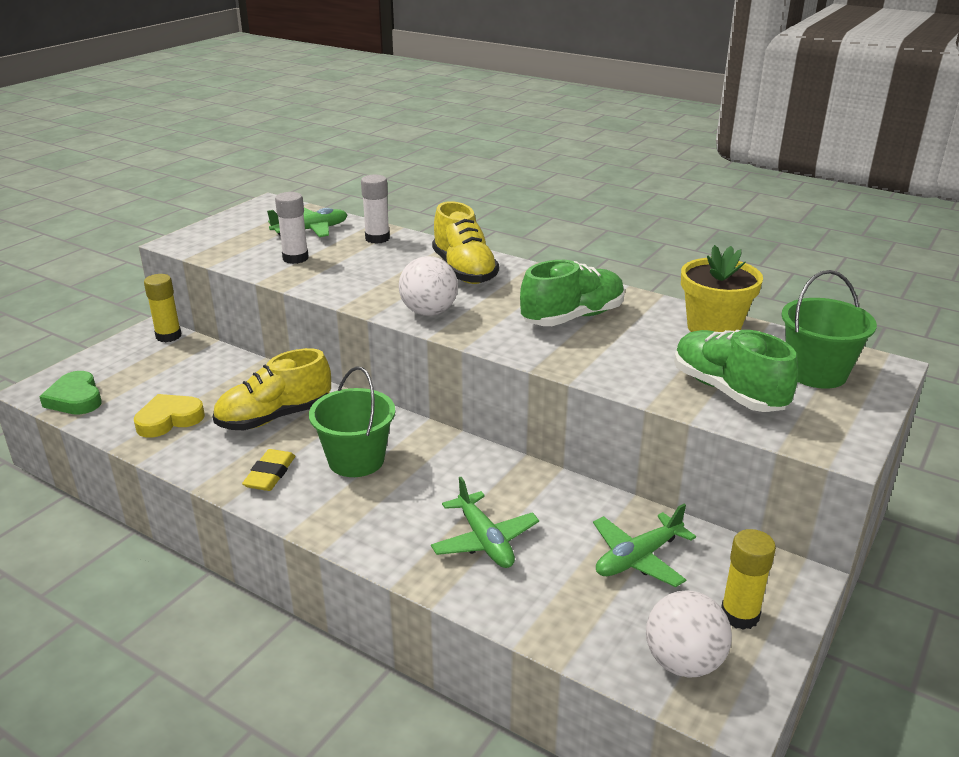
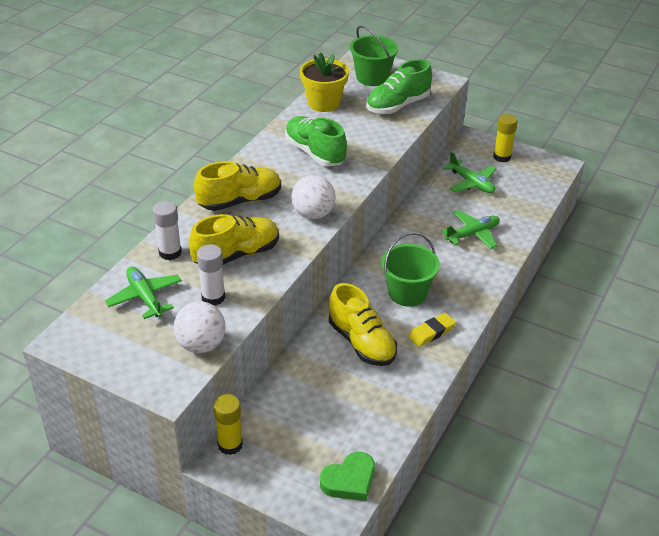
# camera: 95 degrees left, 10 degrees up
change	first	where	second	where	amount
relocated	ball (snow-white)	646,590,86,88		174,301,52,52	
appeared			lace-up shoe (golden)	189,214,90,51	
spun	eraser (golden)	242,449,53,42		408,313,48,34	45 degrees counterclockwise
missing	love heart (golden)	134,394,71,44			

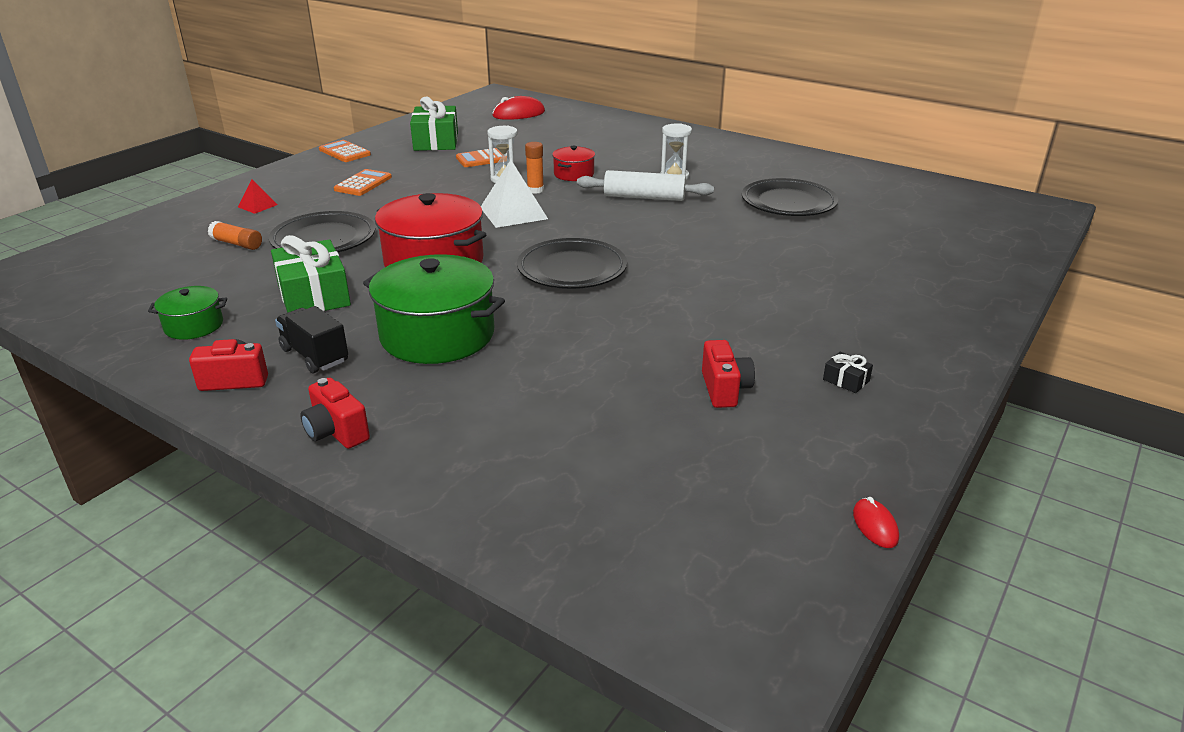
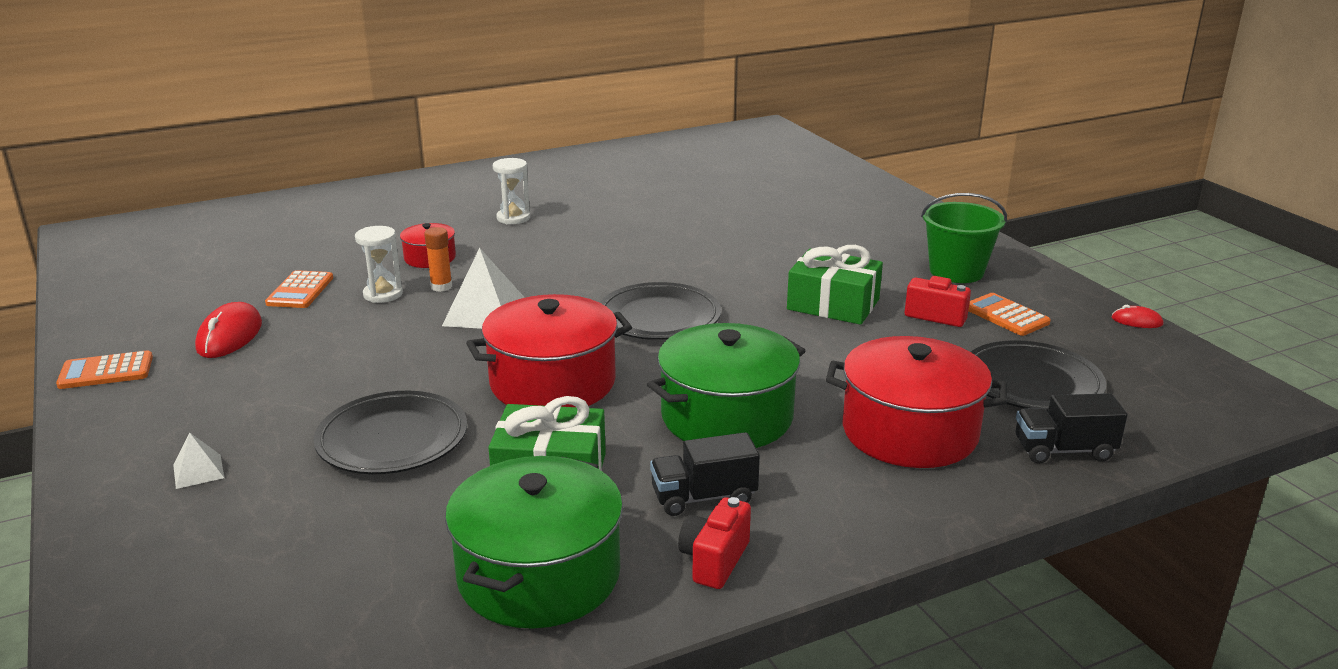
# camera: 60 degrees left, 5 degrees down
change	first	where	second	where	amount
colour	pyramid (red)	238,180,40,34	pyramid (snow-white)	173,432,51,57	
relocated	computer mouse (red)	492,96,53,24		195,302,67,56	
size	pot (emerald)	148,286,79,54		445,456,178,173	x1.99
relocated	wrapped gift (emerald)	410,97,48,54		787,245,96,80	
appeared			pot (red)	826,336,181,132	
exchanged	wrapped gift (black)	823,352,50,41	pail (emerald)	921,193,86,90	
relocated	adding machine (bright orange)	334,169,58,27		968,293,83,43	
relocated	flat dish (black)	742,178,96,38		971,340,135,71	
appeared			lorry (black)	1016,393,111,71	
missing	stick of glue (bright orange)	208,221,54,29			
missing	camera (red)	300,378,70,71			
missing	dough roller (snow-white)	577,170,137,31			

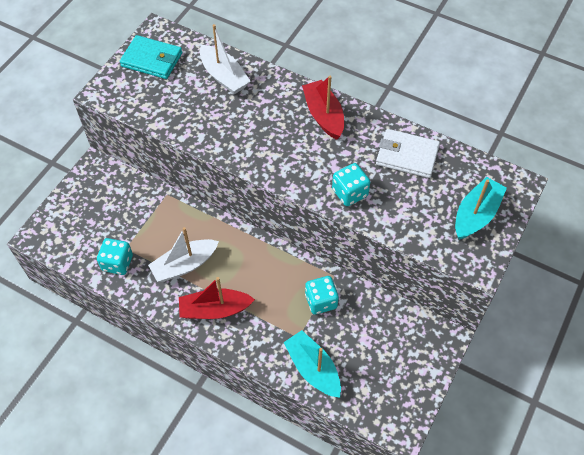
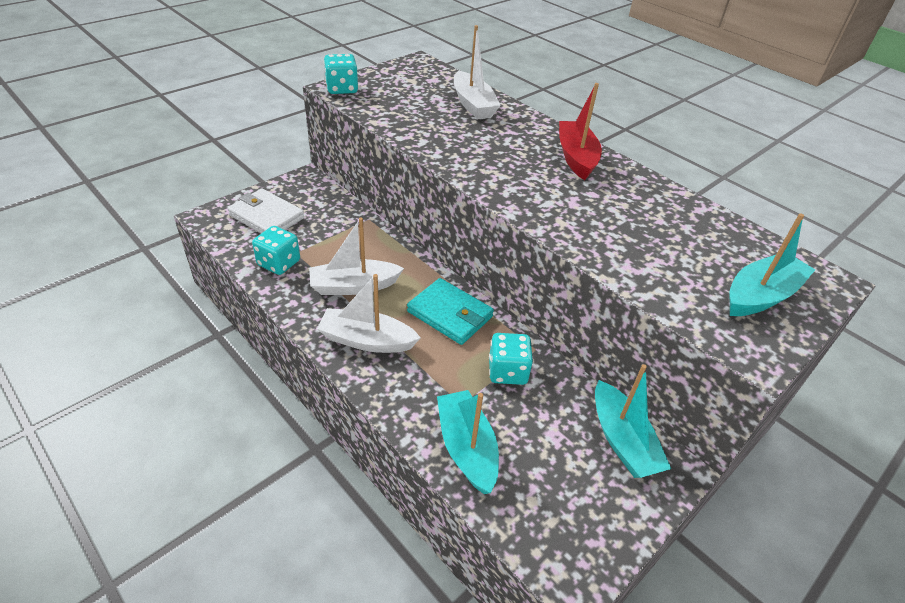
# camera: 15 degrees right, 15 degrees down
change	first	where	second	where	amount
relocated	wallet (snow-white)	376,129,64,49		228,188,76,45	
colour	toy boat (red)	179,277,76,42	toy boat (snow-white)	317,274,104,79	
relocated	game die (aqua)	332,163,38,43		324,54,34,40	
relocated	wallet (aqua)	120,35,62,44		407,278,87,67	
appeared			toy boat (aqua)	595,364,76,114	

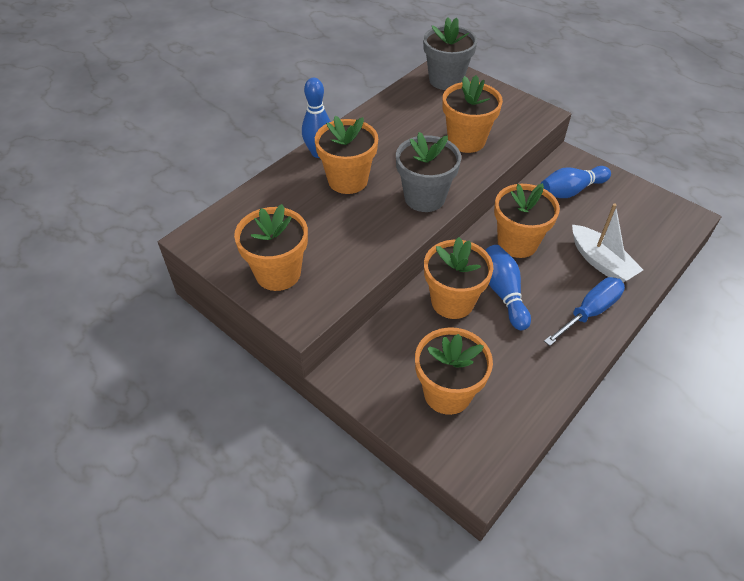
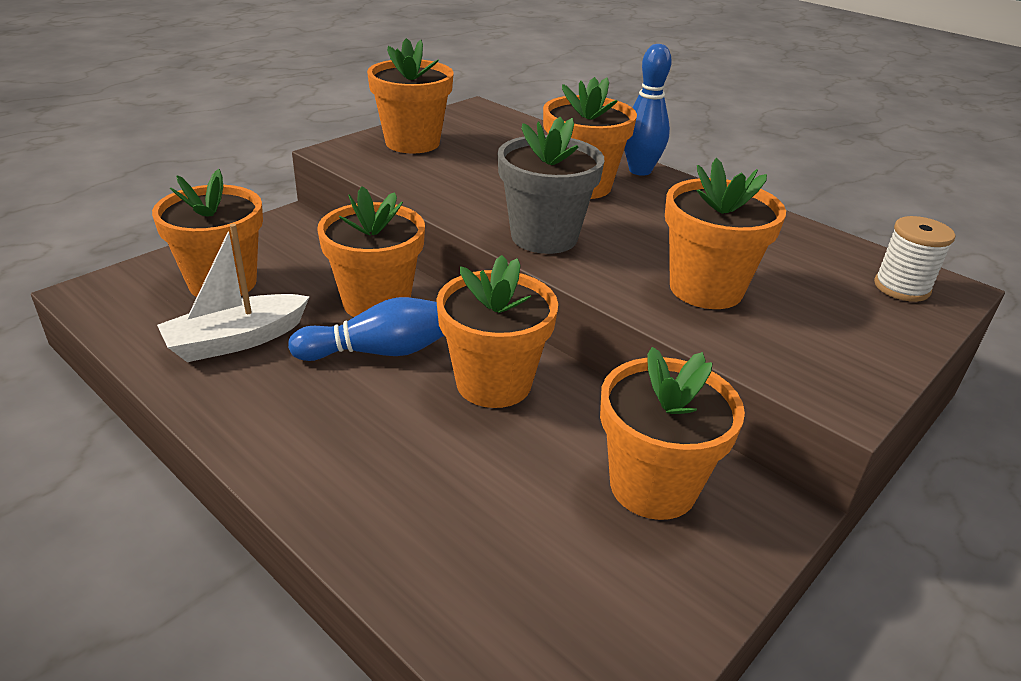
# camera: 90 degrees right, 15 degrees down
change	first	where	second	where	amount
relocated	toy boat (snow-white)	572,203,71,79		157,224,153,138	
exchanged	bowling pin (cobalt)	541,166,70,32	flower pot (bright orange)	600,347,145,173	
exchanged	flower pot (grey)	423,17,54,73	bobbin (snow-white)	874,216,81,86	
missing	flat screwdriver (cobalt)	544,277,81,69			

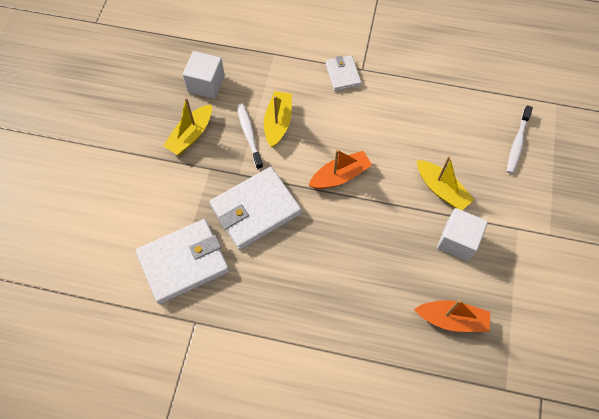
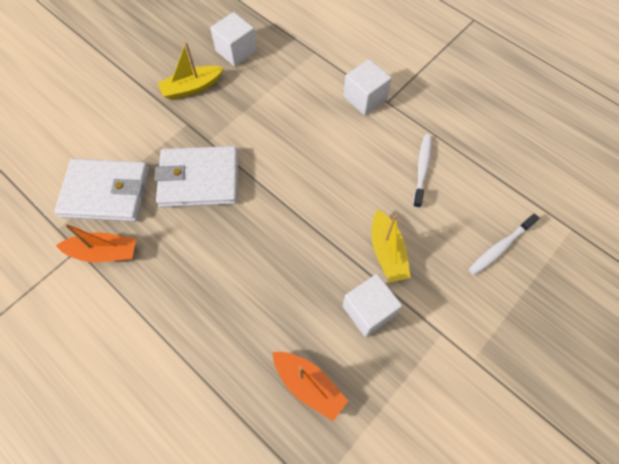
# camera: 30 degrees right, 0 degrees up
change	first	where	second	where	amount
relocated	toy boat (bright orange)	308,149,64,40		56,223,80,39	
exchanged	wallet (snow-white)	325,55,37,36	block (snow-white)	343,59,49,56	
relocated	tooth brush (snow-white)	237,104,26,66		413,134,19,74	
missing	toy boat (golden)	264,91,28,57			

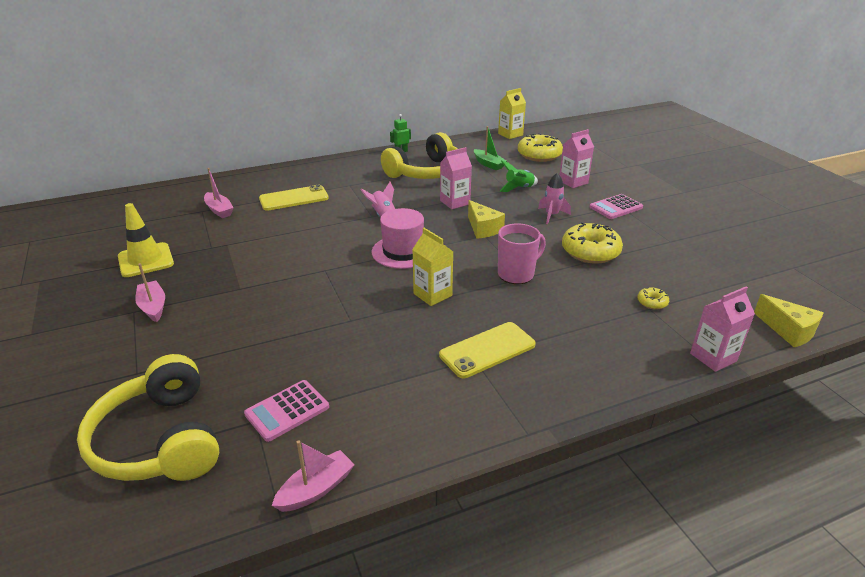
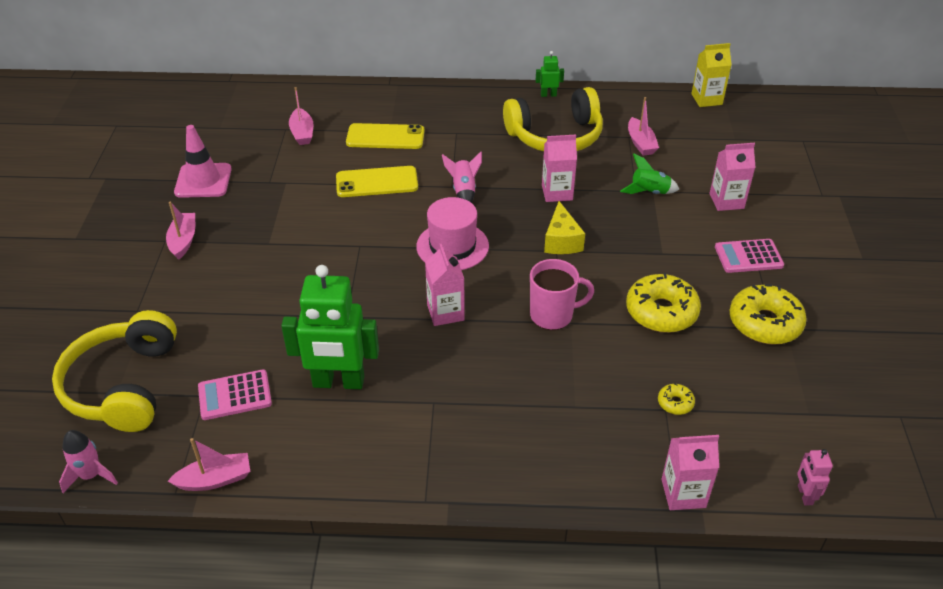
# camera: 25 degrees right, 10 degrees up
change	first	where	second	where	amount
relocated	spaceship (pink)	538,173,33,51		59,430,59,63	
colour	safety cone (golden)	118,203,56,74	safety cone (pink)	174,125,58,73	
appeared			robot figure (emerald)	281,265,98,124	
relocated	phone (golden)	439,322,97,56		336,166,82,31	
colour	juice carton (golden)	412,228,41,78	juice carton (pink)	425,244,40,82	
colour	toy boat (emerald)	474,126,33,44	toy boat (pink)	628,97,31,59	
relocated	doughnut (golden)	518,133,45,29		730,284,77,61	
exchanged	piece of cheese (golden)	754,294,70,53	robot figure (pink)	797,449,36,57	

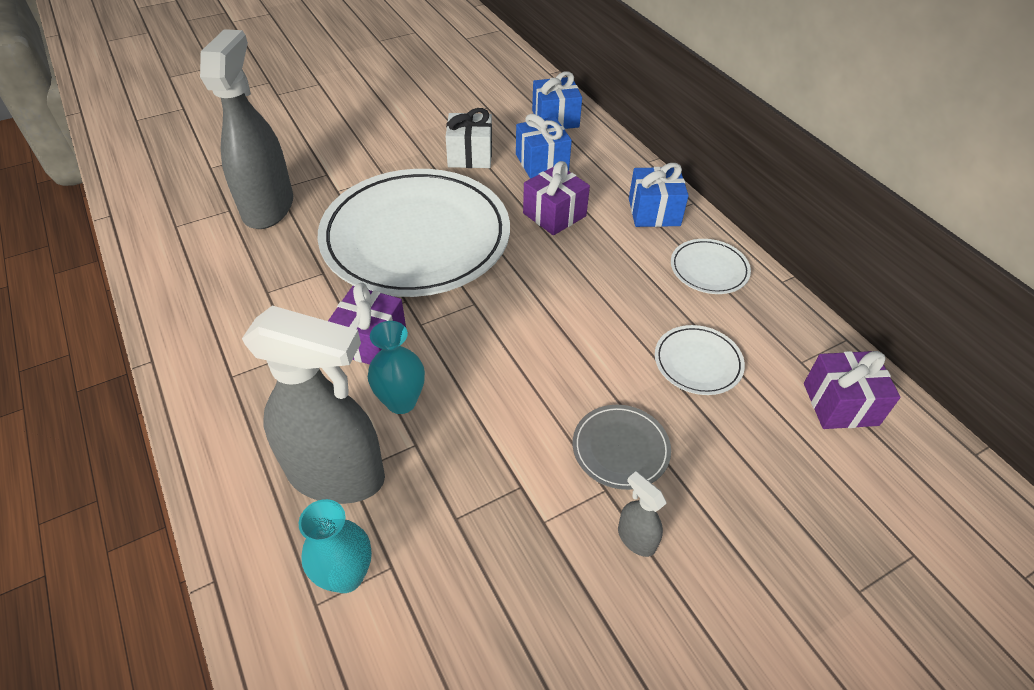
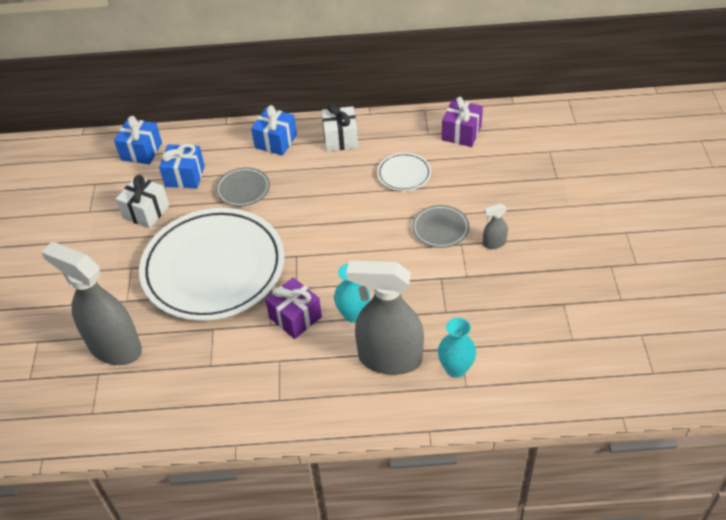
# camera: 60 degrees left, 0 degrees up
change	first	where	second	where	amount
exchanged	wrapped gift (violet)	523,161,67,74	flat dish (grey)	216,167,54,40	
exchanged	flat dish (snow-white)	671,239,80,55	wrapped gift (snow-white)	322,104,36,47	
spun	sprayer (grey)	242,306,143,198		346,260,78,115	120 degrees counterclockwise

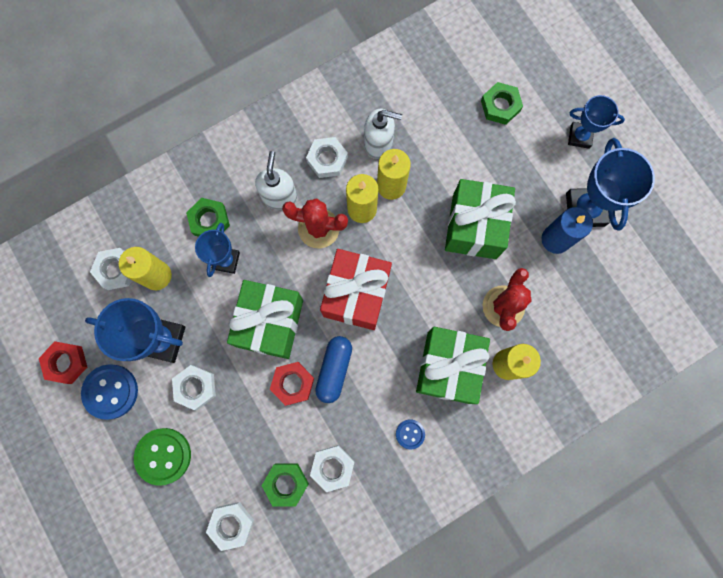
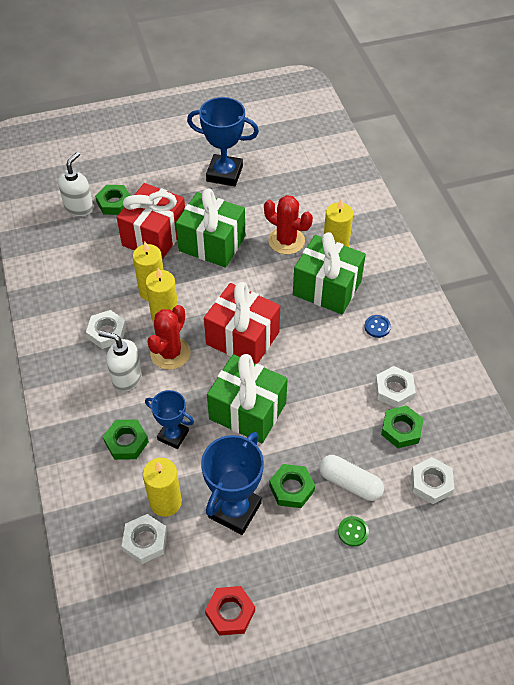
# camera: 75 degrees left, 25 degrees down
change	first	where	second	where	amount
relocated	soap dispenser (snow-white)	364,109,38,50		58,152,36,64	
appeared			wrapped gift (red)	117,183,68,77	
colour	hexagon nut (snow-white)	172,365,44,45	hexagon nut (emerald)	269,464,46,44	
appeared			capsule (snow-white)	319,455,65,46	
size	button (emerald)	134,428,57,58		338,516,31,31	x0.53
missing	button (cobalt)	81,364,57,56			
missing	hexagon nut (red)	270,362,44,44			
missing	capsule (cobalt)	315,336,37,67			
missing	pillar candle (cobalt)	542,207,51,47			
missing	award cup (cobalt)	568,95,57,54			

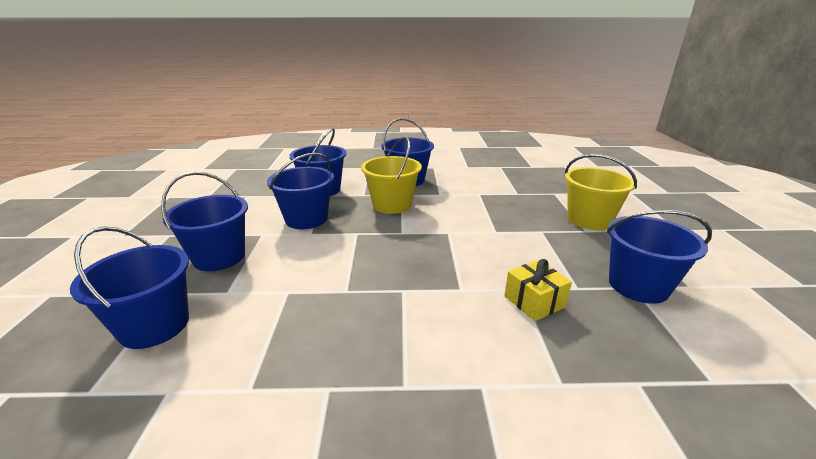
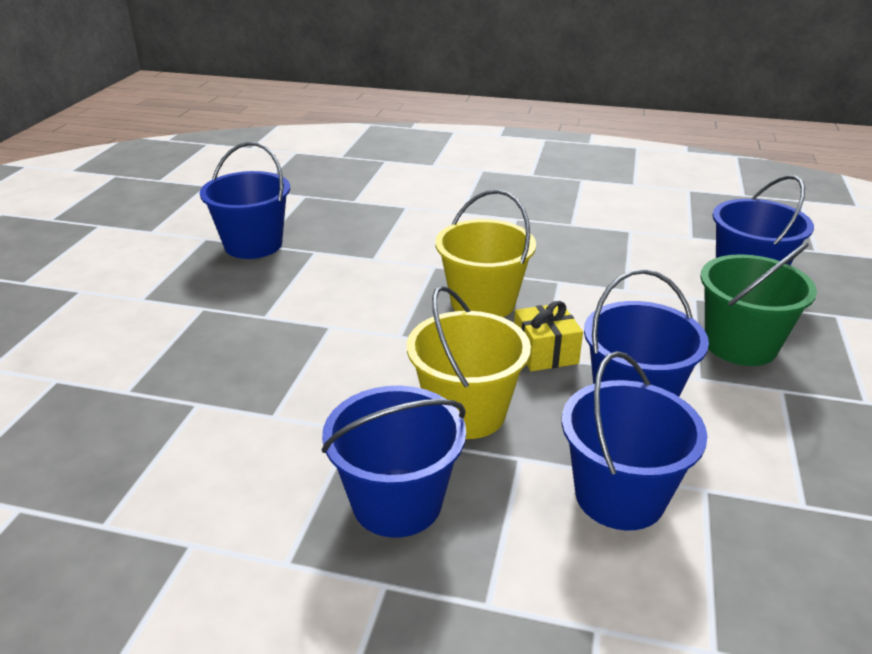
# camera: 165 degrees left, 5 degrees up
change	first	where	second	where	amount
relocated	pail (golden)	565,154,72,76		435,190,101,127	
relocated	wrapped gift (golden)	504,259,68,62		514,301,69,70	
colour	pail (cobalt)	161,172,87,99	pail (emerald)	700,243,117,123	

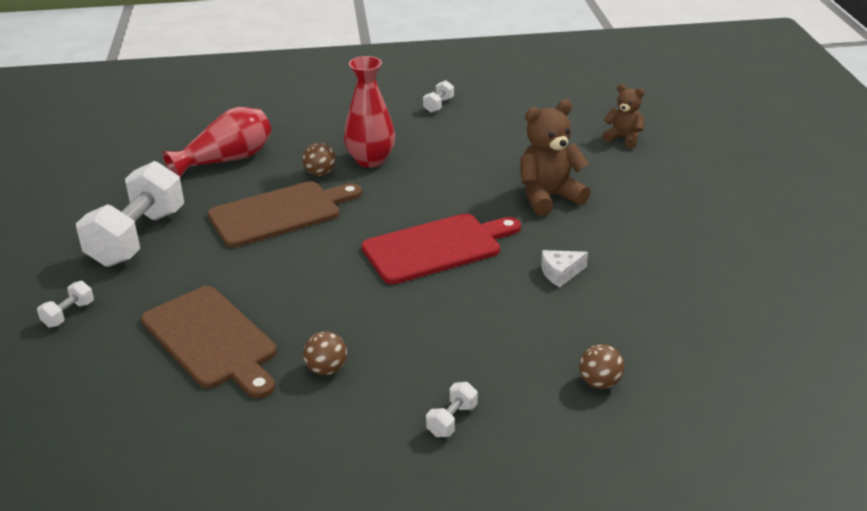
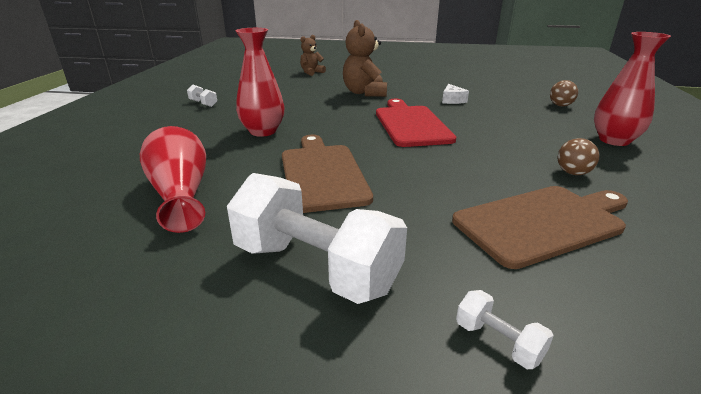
# camera: 75 degrees left, 5 degrees down
change	first	where	second	where	amount
exchanged	free weight (snow-white)	426,382,52,55	tall vase (red)	594,32,77,114	
missing	ball (dark brown)	303,143,33,33			

